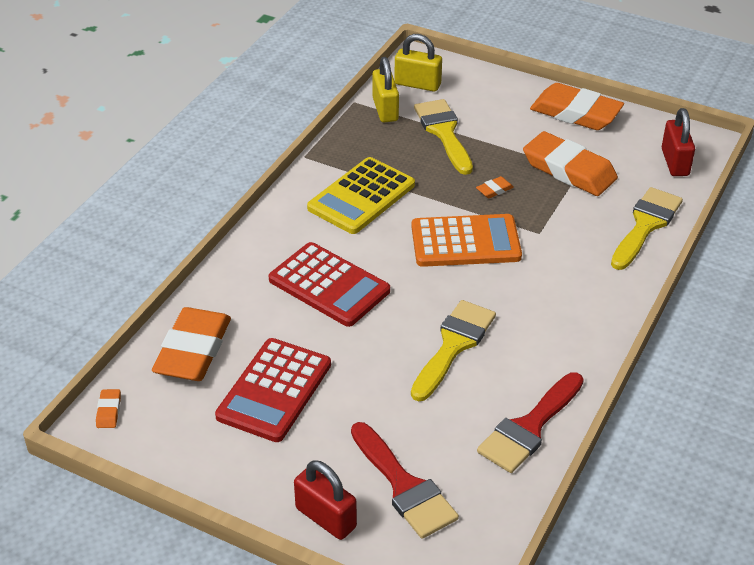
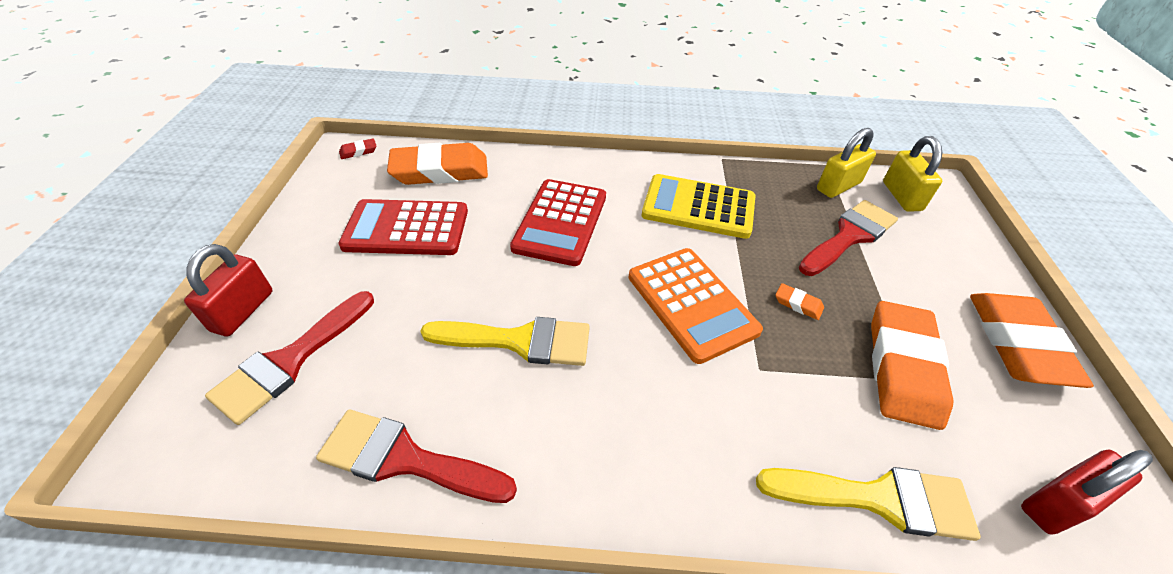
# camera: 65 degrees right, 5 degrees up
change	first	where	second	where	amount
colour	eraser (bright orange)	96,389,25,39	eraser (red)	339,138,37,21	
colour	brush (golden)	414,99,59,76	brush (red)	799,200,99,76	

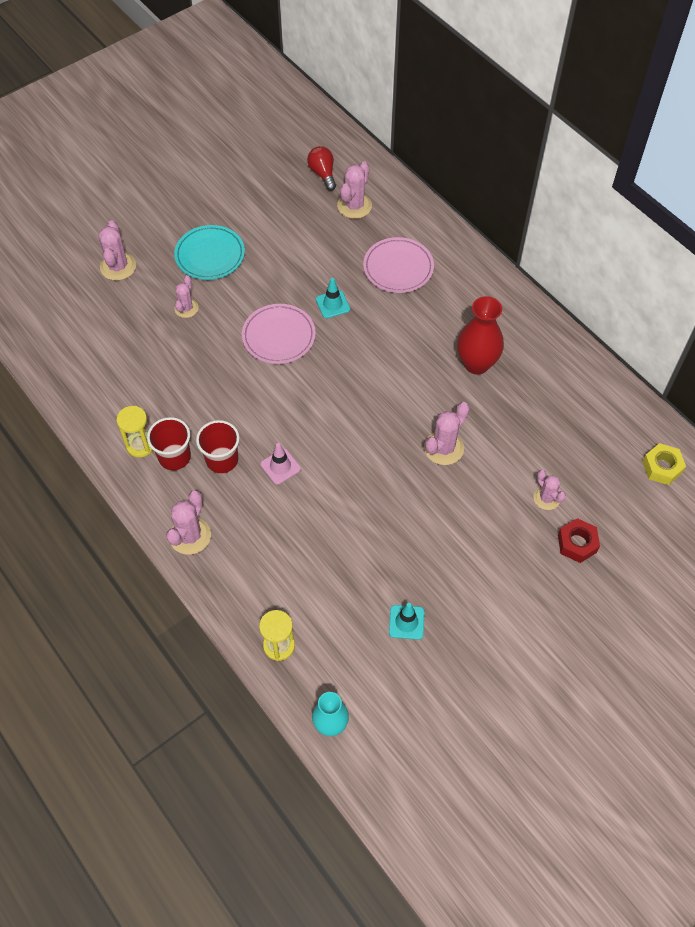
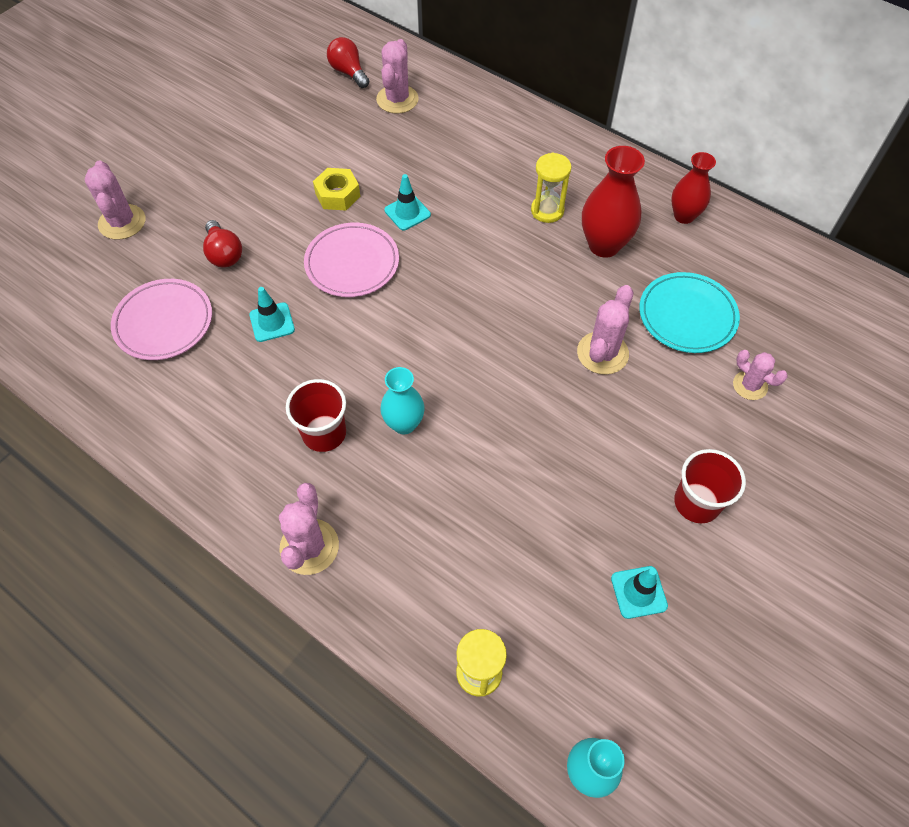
# camera: 15 degrees left, 0 degrees up
change	first	where	second	where	amount
relocated	flat dish (pink)	363,237,71,56		111,279,101,81	
exchanged	cactus (pink)	174,275,25,43	lightbulb (red)	203,220,39,48	
appeared			safety cone (aqua)	249,287,46,55	
relocated	hexagon nut (golden)	642,443,44,42		313,168,47,43	
exchanged	safety cone (pink)	260,443,41,42	tall vase (aqua)	380,367,45,67	
relocated	sandglass (golden)	117,406,36,52		531,152,40,71	
relocated	flat dish (aqua)	174,225,71,55		639,272,101,81	
appeared			tall vase (red)	671,152,45,72	
relocated	cup (red)	147,417,44,53		674,449,72,74	
missing	hexagon nut (red)	558,518,42,45			

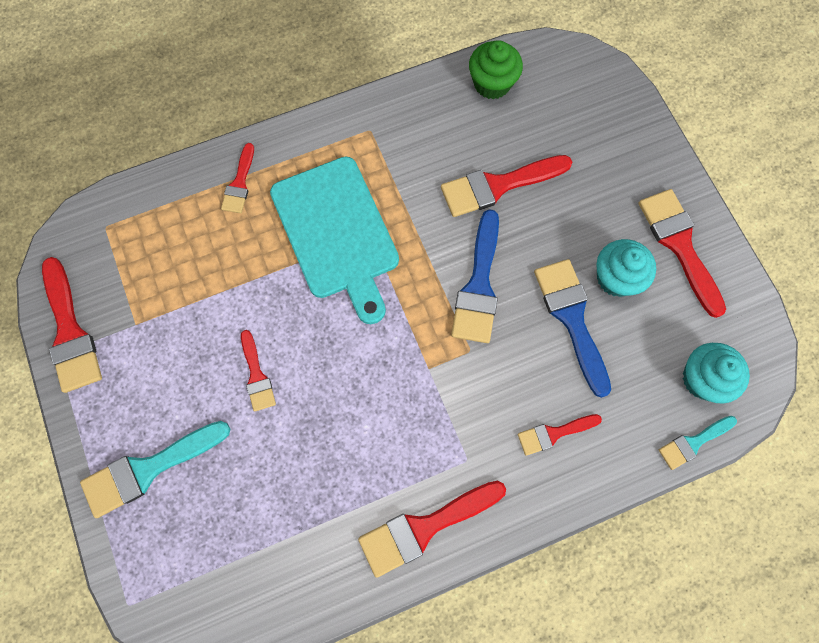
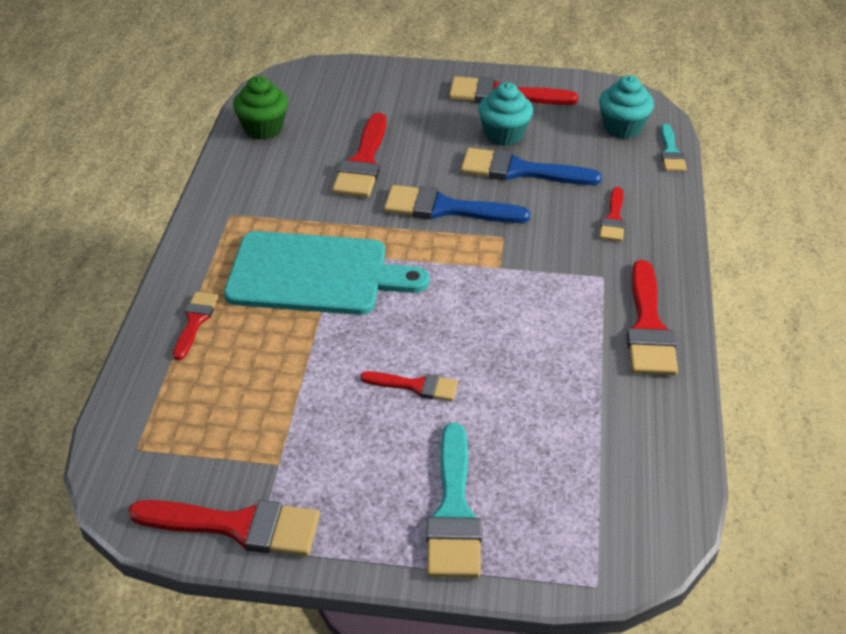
# camera: 60 degrees left, 30 degrees down
change	first	where	second	where	amount
spun	brush (red)	221,143,33,70		173,292,46,68	120 degrees counterclockwise
spun	brush (cobalt)	451,209,48,134		384,185,146,38	150 degrees clockwise

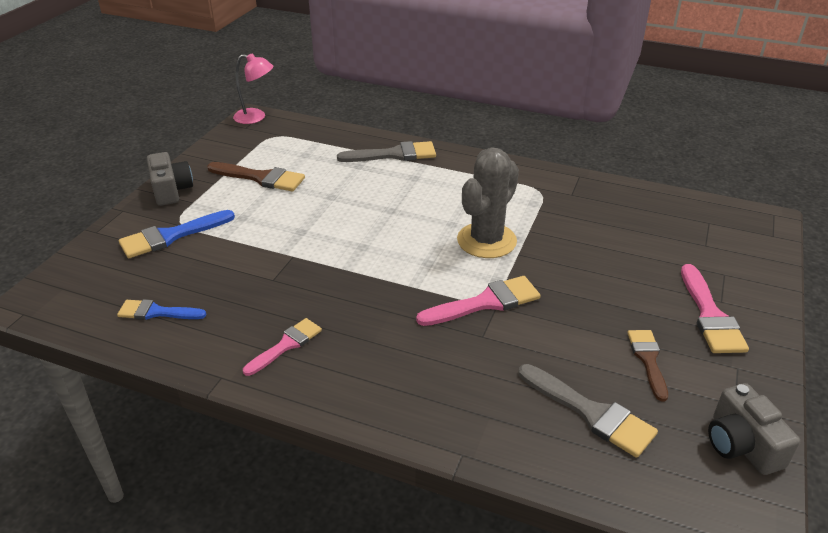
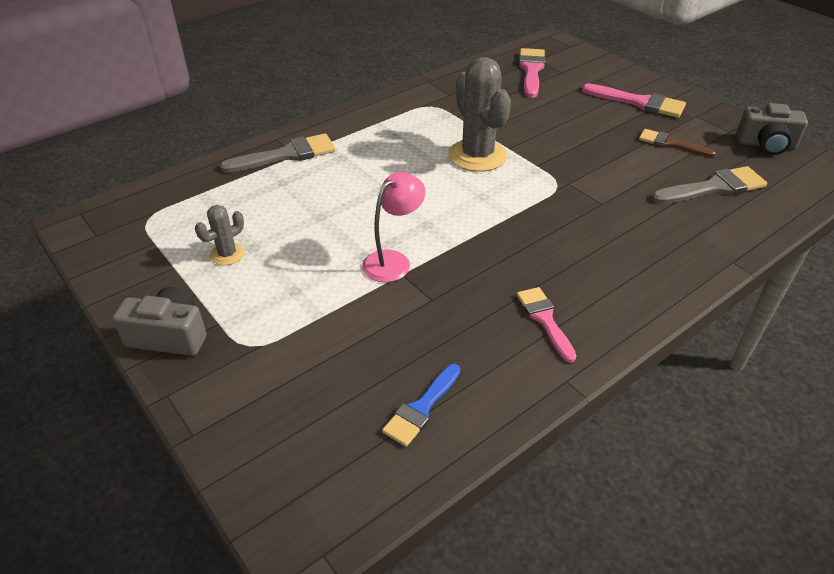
# camera: 60 degrees left, 5 degrees up
change	first	where	second	where	amount
exchanged	brush (dark brown)	207,162,98,30	cactus (grey)	195,205,50,60	
spun	brush (grey)	337,141,99,21		220,133,115,40	45 degrees clockwise
relocated	reading lamp (pink)	233,53,40,71		362,172,64,110	
relocated	brush (pink)	416,276,125,50		519,48,27,50	
missing	brush (cobalt)	119,210,116,48			

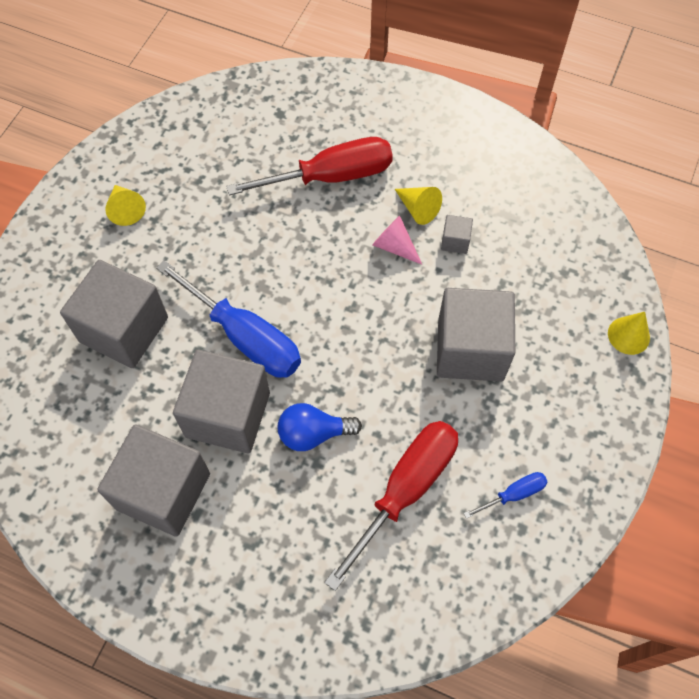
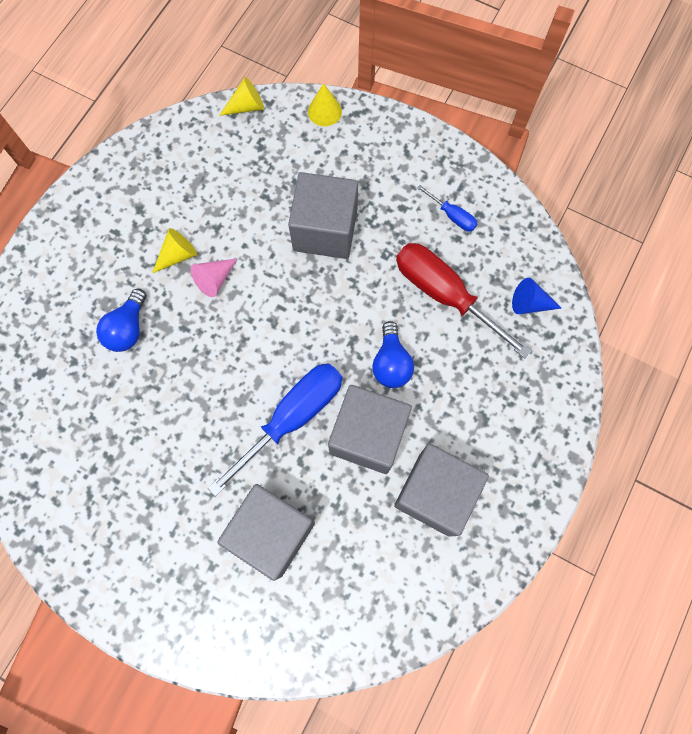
# camera: 85 degrees left, 10 degrees up
change	first	where	second	where	amount
exchanged	flat screwdriver (red)	226,137,167,58	lightbulb (cobalt)	96,289,50,63	
relocated	solid cone (golden)	105,185,41,41		219,77,45,39	
spun	flat screwdriver (cobalt)	463,472,84,47		417,185,60,47	150 degrees clockwise
appeared			solid cone (cobalt)	512,278,50,36	
missing	block (grey)	441,215,32,39			

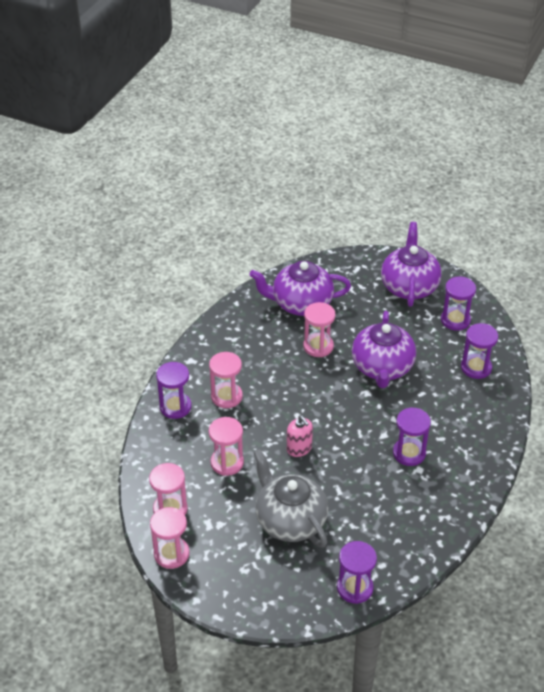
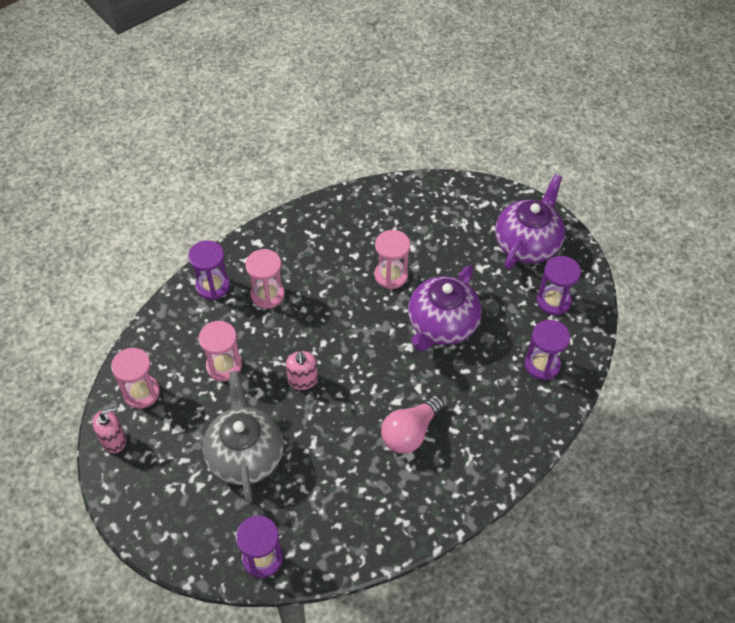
# camera: 25 degrees right, 10 degrees up
change	first	where	second	where	amount
exchanged	sandglass (pink)	150,507,39,62	soap dispenser (pink)	93,407,33,46	
exchanged	sandglass (violet)	393,407,38,59	lightbulb (pink)	381,395,63,59	
missing	teapot (violet)	249,261,102,55			

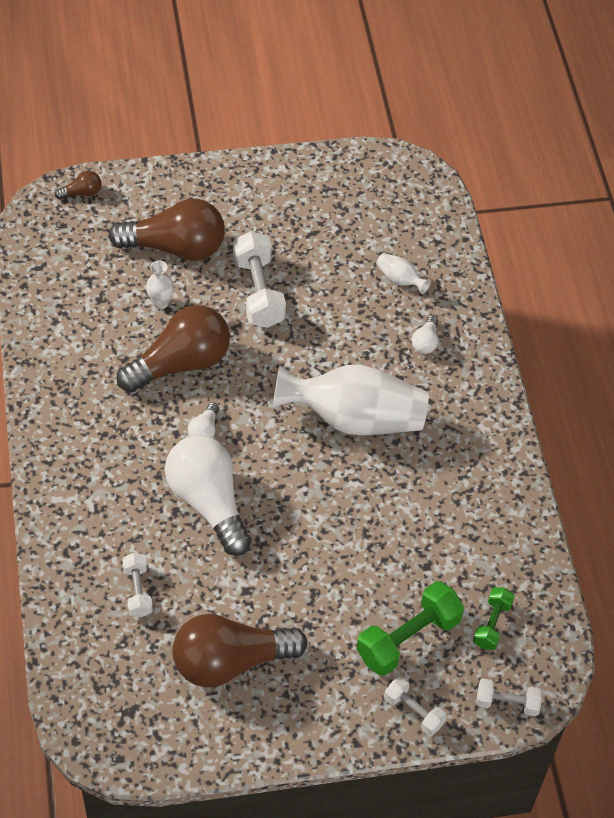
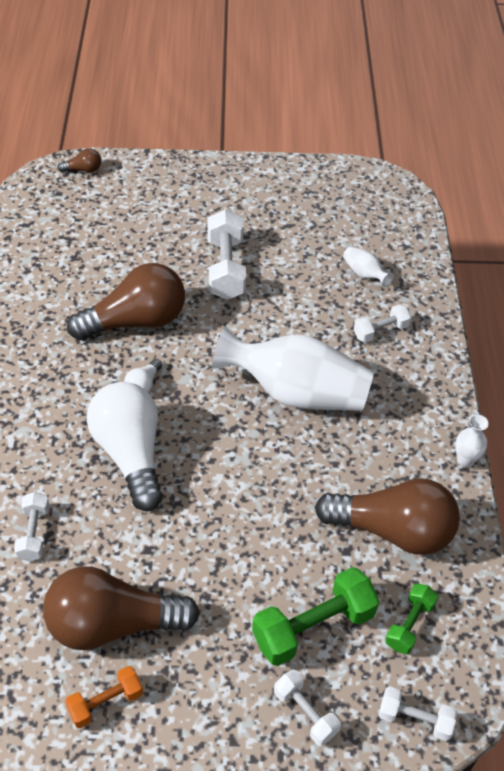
# camera: 10 degrees right, 5 degrees down
change	first	where	second	where	amount
appeared			free weight (bright orange)	65,666,78,62	
relocated	lightbulb (dark brown)	108,198,117,63		315,478,145,77	
exchanged	lightbulb (snow-white)	412,315,26,39	free weight (snow-white)	354,304,57,39	
relocated	tall vase (snow-white)	146,261,28,48		456,415,33,53	

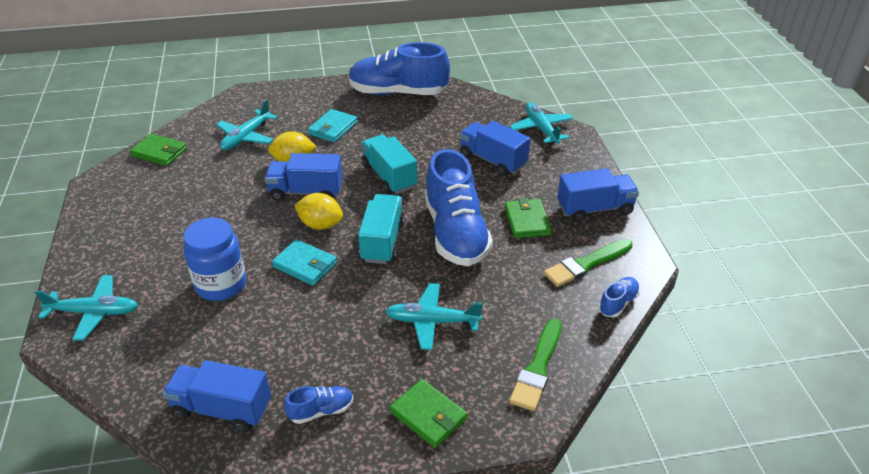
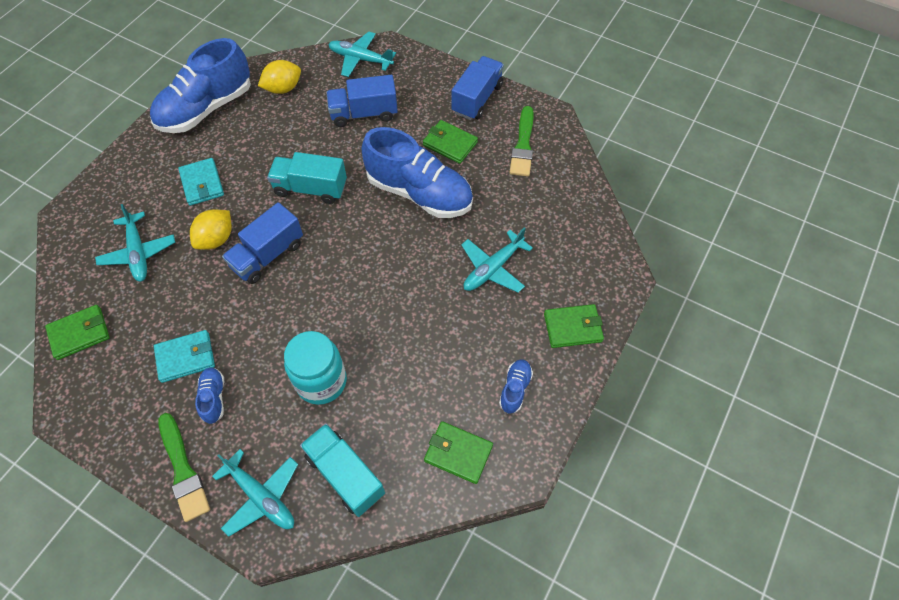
# camera: 50 degrees left, 20 degrees up
change	first	where	second	where	amount
relocated	wallet (aqua)	272,239,65,47		154,330,61,53	
relocated	brush (emerald)	509,319,53,92		158,413,52,109	
relocated	lace-up shoe (cobalt)	599,277,41,41		195,367,29,57	
spun	toy plane (aqua)	35,275,103,65		212,449,86,88	90 degrees clockwise
relocated	citrus fruit (golden)	294,193,49,37		258,60,43,34	
colour	jar (cobalt)	183,218,63,83	jar (aqua)	284,331,63,74	
relocated	lorry (aqua)	358,194,47,70		300,423,85,94	
exchanged	lorry (cobalt)	163,360,108,72	wallet (emerald)	424,421,69,63	

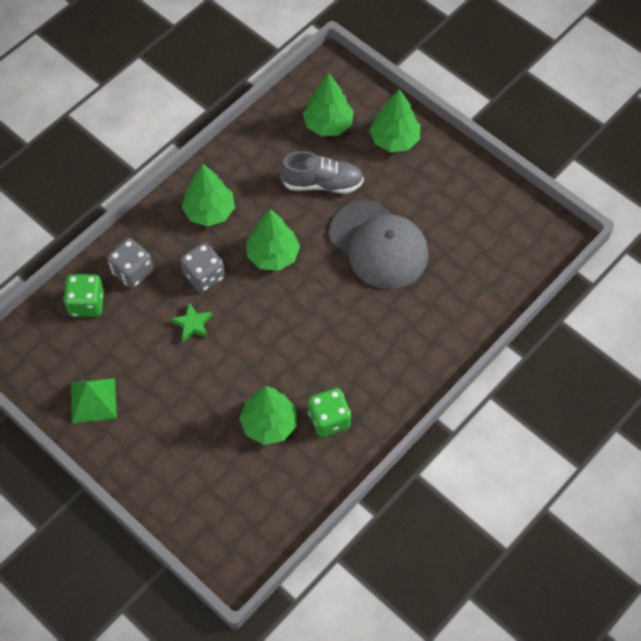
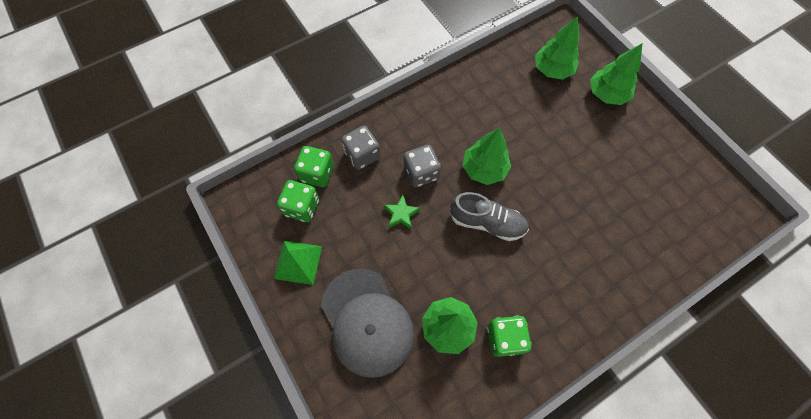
# camera: 15 degrees right, 5 degrees up
change	first	where	second	where	amount
appeared			game die (emerald)	277,180,42,42	
relocated	baseball cap (grey)	329,200,99,89		321,268,93,110	
relocated	lace-up shoe (grey)	280,151,84,42		450,192,79,49	
missing	tree (emerald)	182,164,53,63			

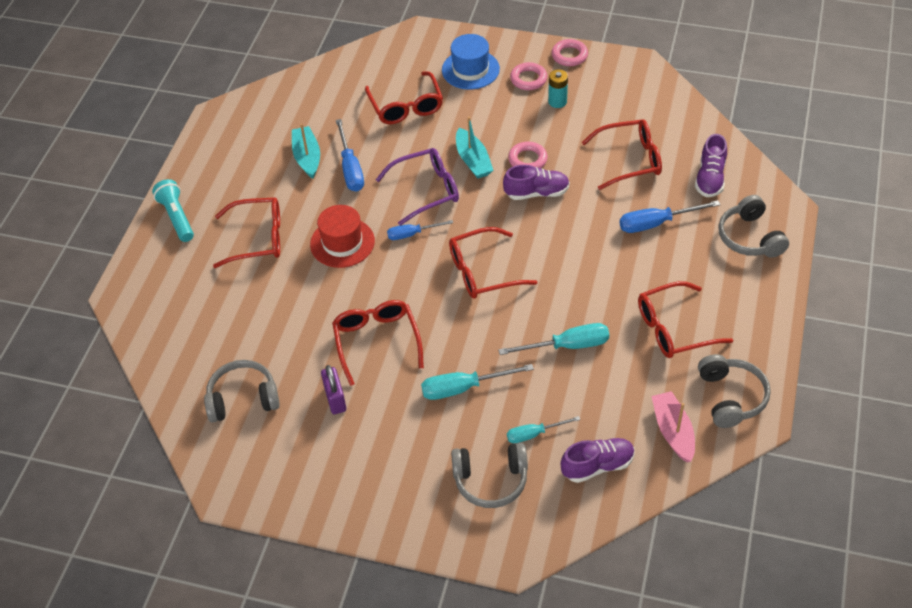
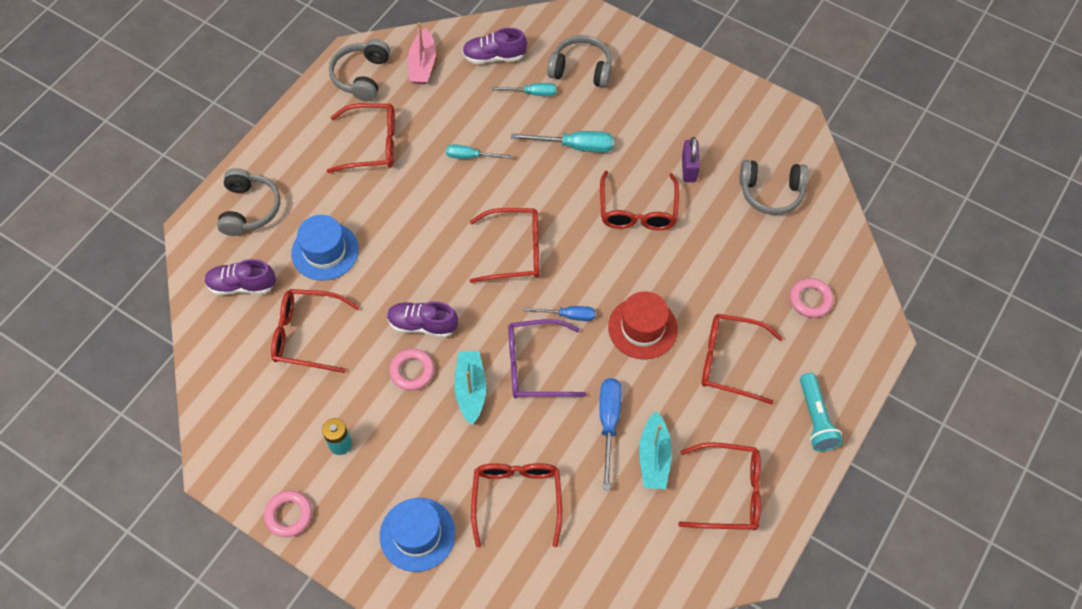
# camera: 165 degrees left, 10 degrees up
change	first	where	second	where	amount
spun	lace-up shoe (violet)	695,134,32,63		204,259,72,36	120 degrees counterclockwise
exchanged	flat screwdriver (cobalt)	619,200,101,33	top hat (cobalt)	291,215,68,66	
size	flat screwdriver (aqua)	498,323,111,32		446,144,66,15	x0.65
appeared			eyeglasses (red)	678,442,83,88	
relocated	torus (pink)	510,62,37,28		790,278,44,40	

